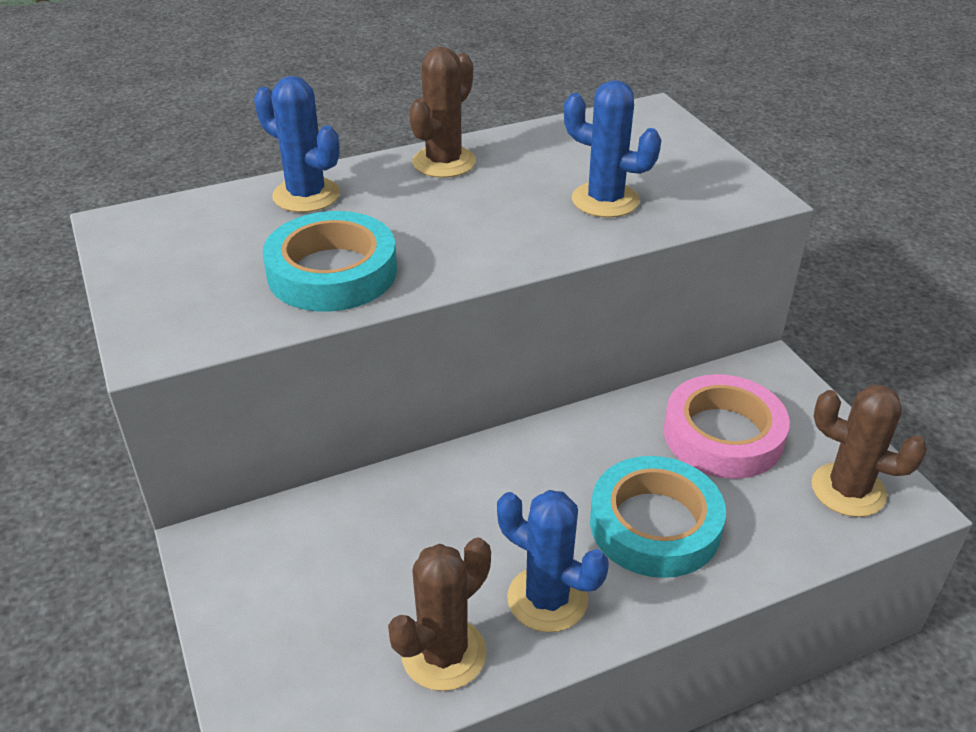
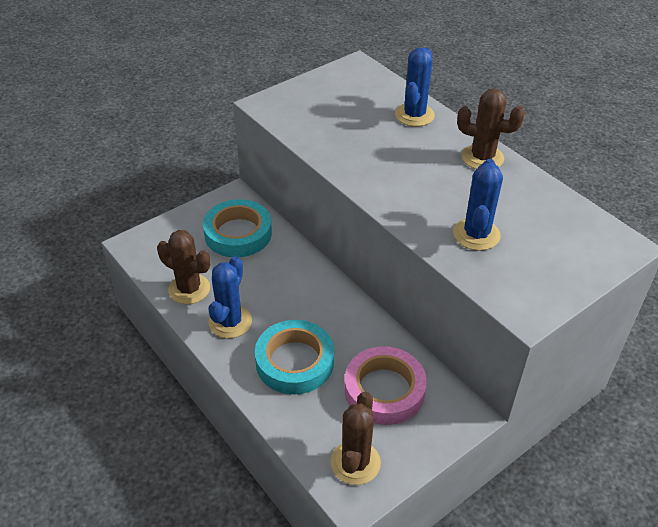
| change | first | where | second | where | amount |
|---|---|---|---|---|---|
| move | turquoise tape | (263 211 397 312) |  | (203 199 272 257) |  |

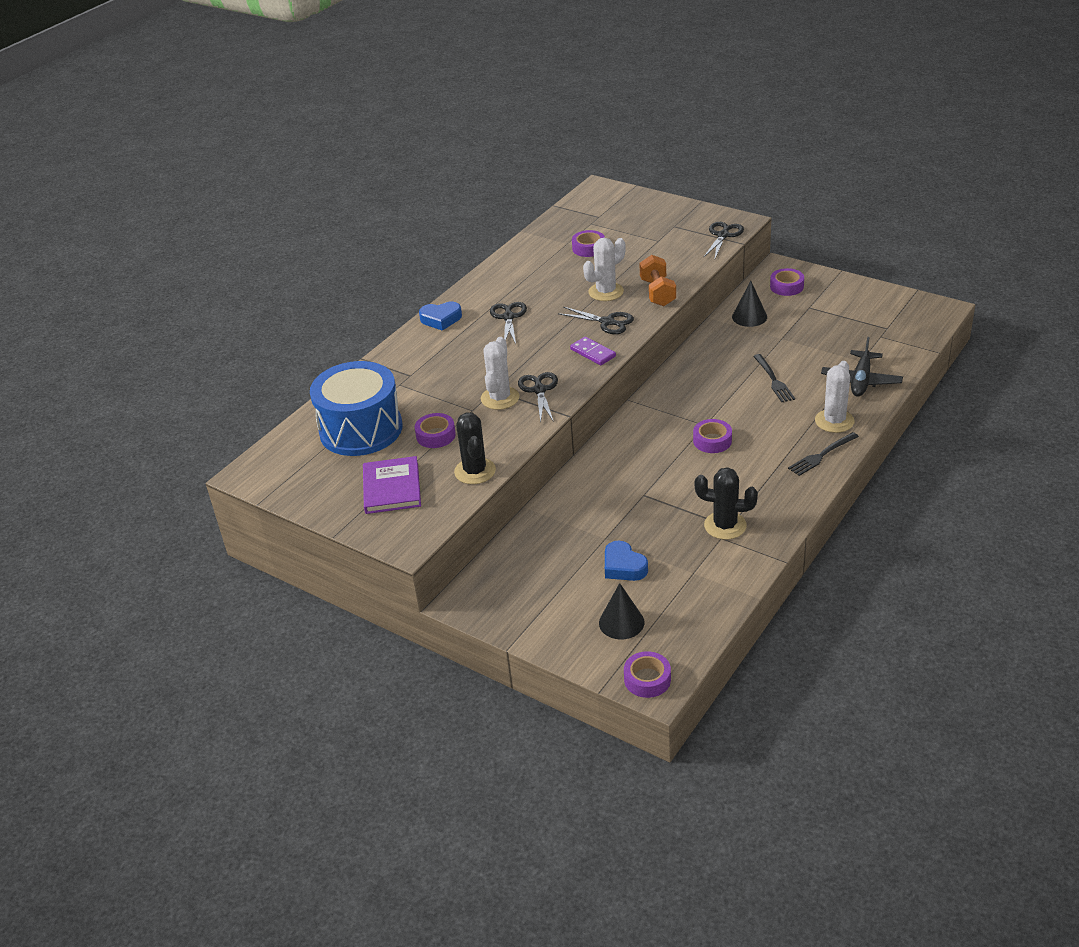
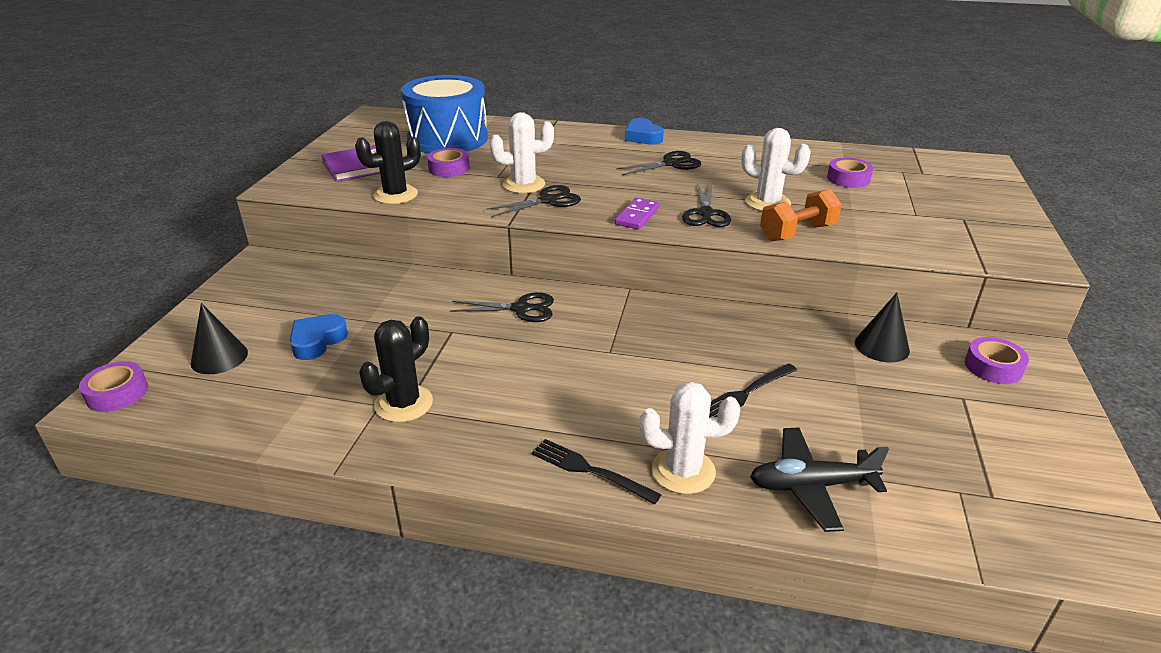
| change | first | where | second | where | amount |
|---|---|---|---|---|---|
| move | black scissors | (704 222 744 258) |  | (450 292 554 322) |  |
| delete | purple tape | (693 419 732 453) |  |  |  |
| rotate | black cactus | (695 467 758 539) |  | (359 316 433 422) | 45 degrees clockwise |

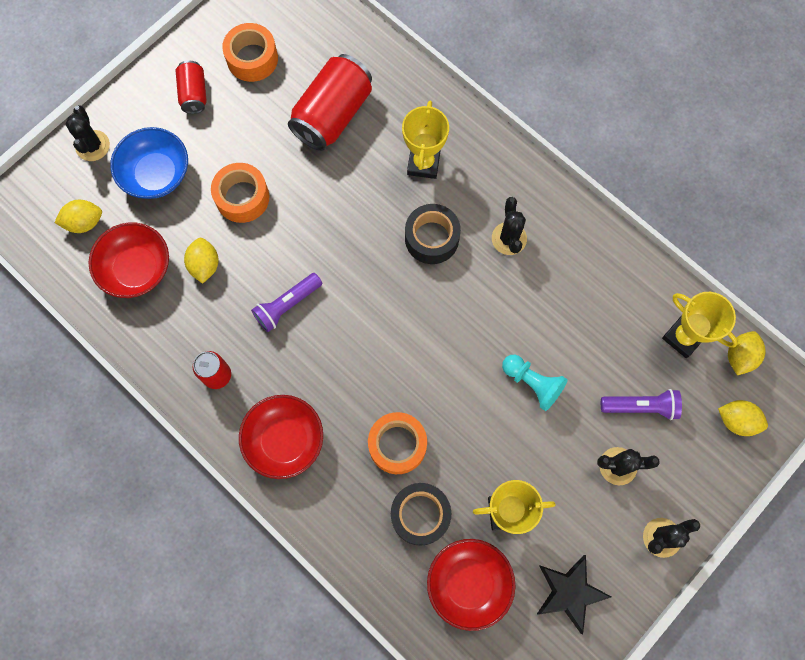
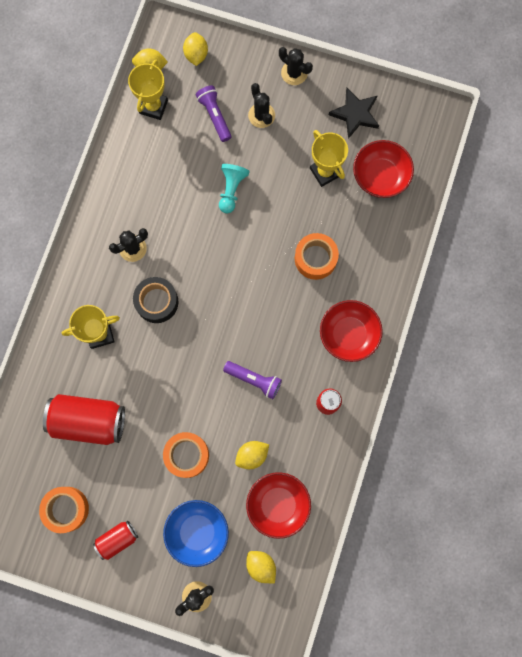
| change | first | where | second | where | amount |
|---|---|---|---|---|---|
| delete | black tape | (391 483 451 546) |  |  |  |

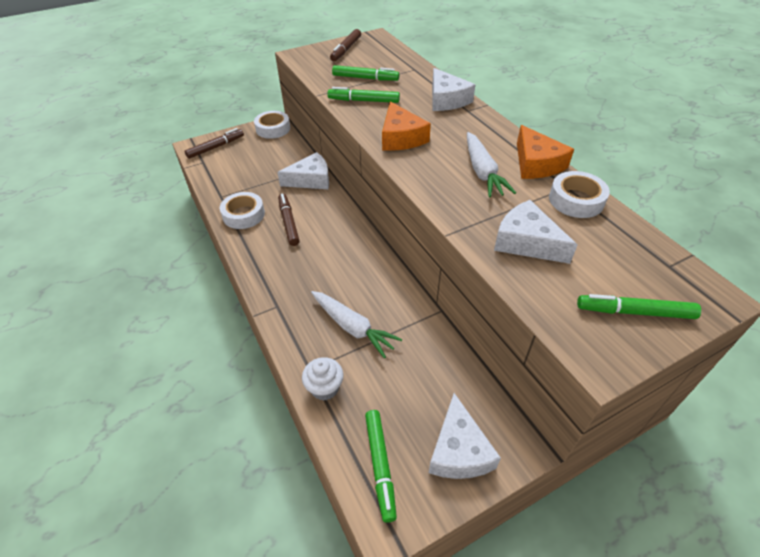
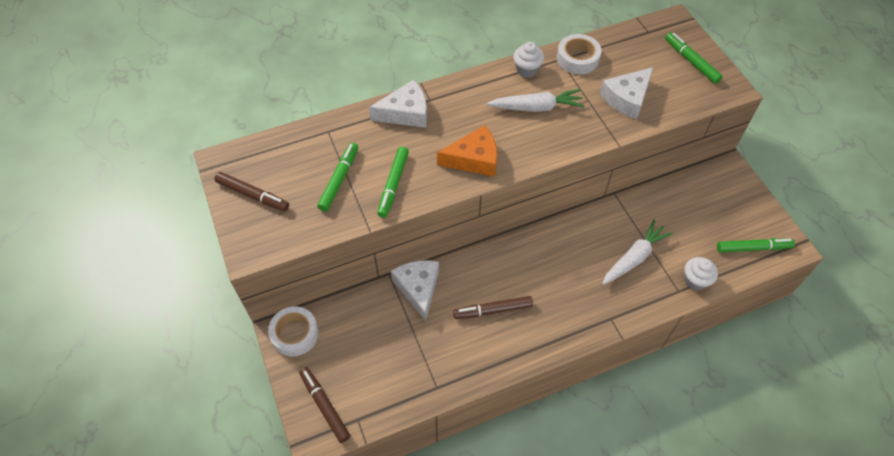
| change | first | where | second | where | amount |
|---|---|---|---|---|---|
| replace | orange cheese | (517 125 574 179) | white cupcake | (513 42 544 78) |  |
| delete | white tape | (220 192 265 229) |  |  |  |
| rotate | green marker | (577 294 701 319) |  | (665 32 723 84) | 135 degrees clockwise |
| delete | white cheese | (429 393 501 479) |  |  |  |

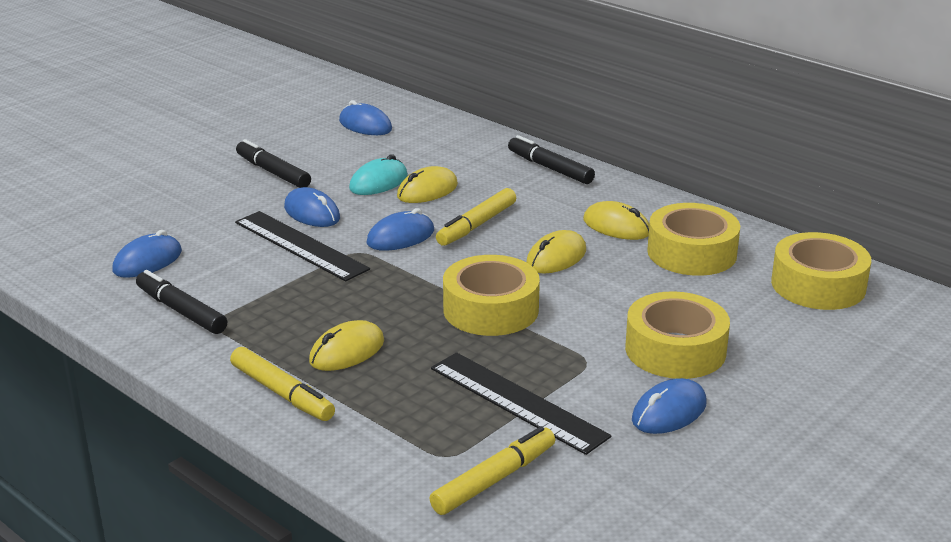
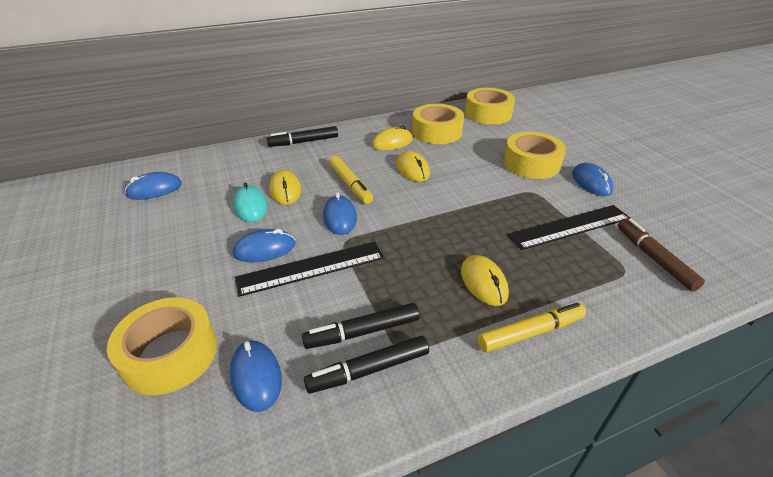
| change | first | where | second | where | amount |
|---|---|---|---|---|---|
| move | black marker | (236 139 311 188) |  | (302 303 419 349) |  |
| move | yellow tape | (443 255 540 336) |  | (107 297 217 395) |  |
| recolor | yellow marker | (430 426 555 515) | brown marker | (618 218 705 291) |  |

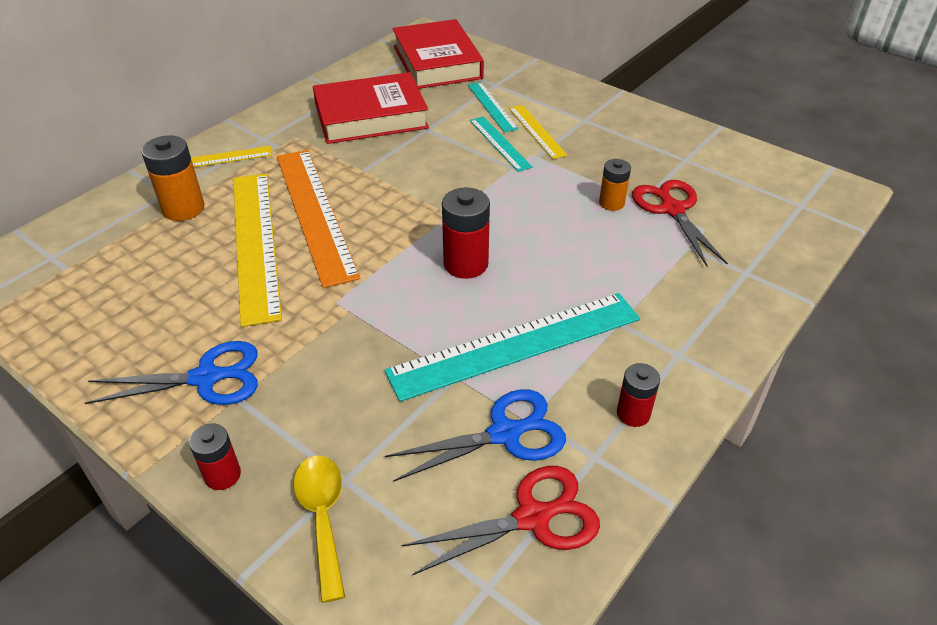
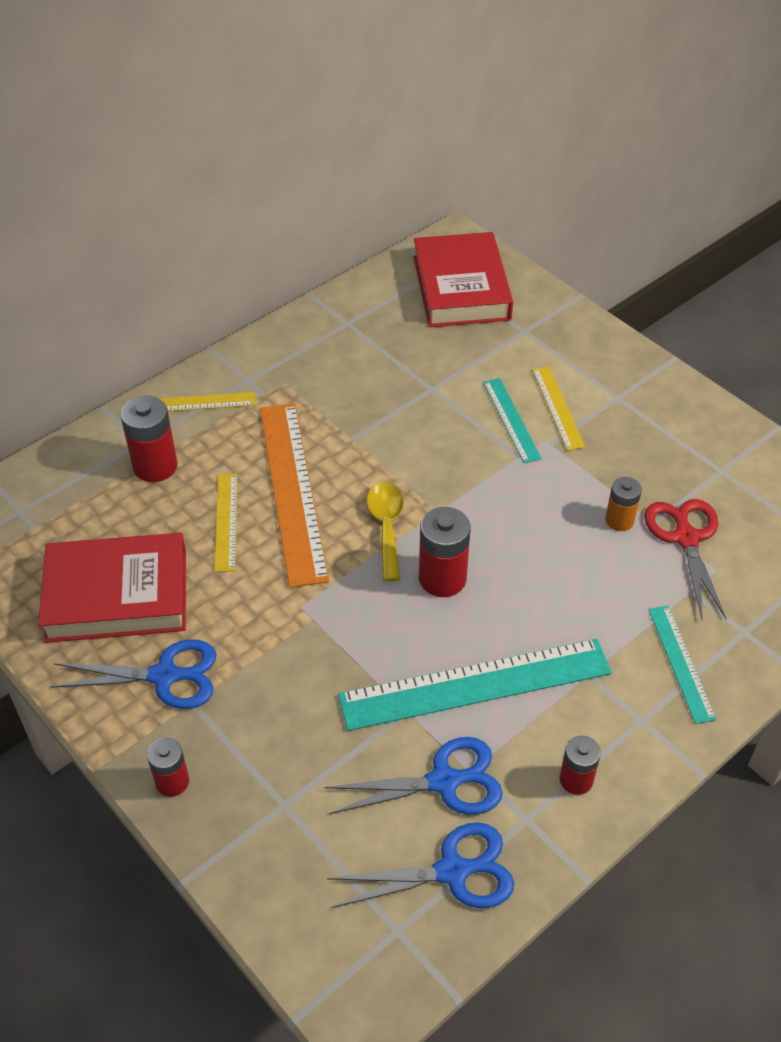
| change | first | where | second | where | amount |
|---|---|---|---|---|---|
| move | red book | (313 72 429 144) |  | (38 533 186 643) |  |
| move | turquoise ruler | (468 82 518 132) |  | (648 606 717 724) |  |
| recolor | orange battery | (141 135 205 221) | red battery | (120 396 178 482) |  |
| resize | yellow ruler | (233 173 282 327) |  | (214 474 237 572) | x0.52 |
| move | yellow spoon | (293 456 345 603) |  | (367 482 404 581) |  |
| recolor | red scissors | (402 466 600 575) | blue scissors | (327 822 514 908) |  |

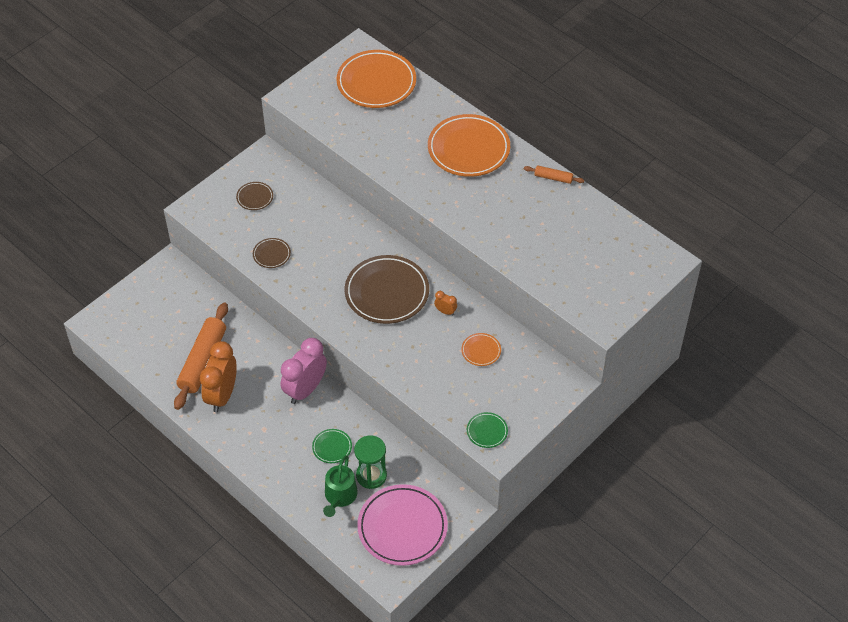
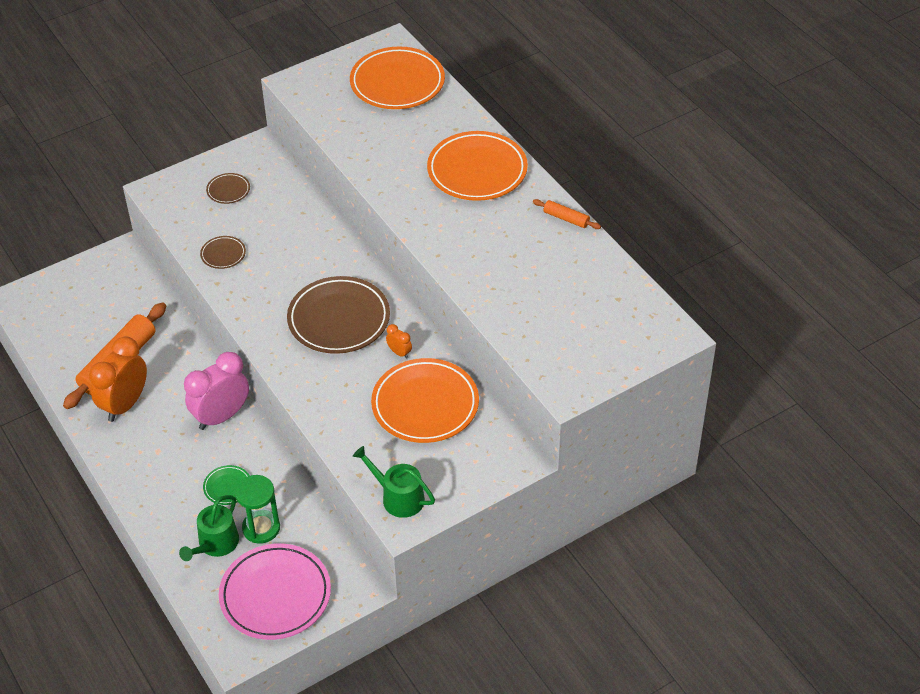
| change | first | where | second | where | amount |
|---|---|---|---|---|---|
| resize | orange plate | (461 333 501 366) |  | (371 358 479 443) | x2.18 |
| replace | green plate | (467 412 508 448) | green watering can | (353 446 435 518) |  |

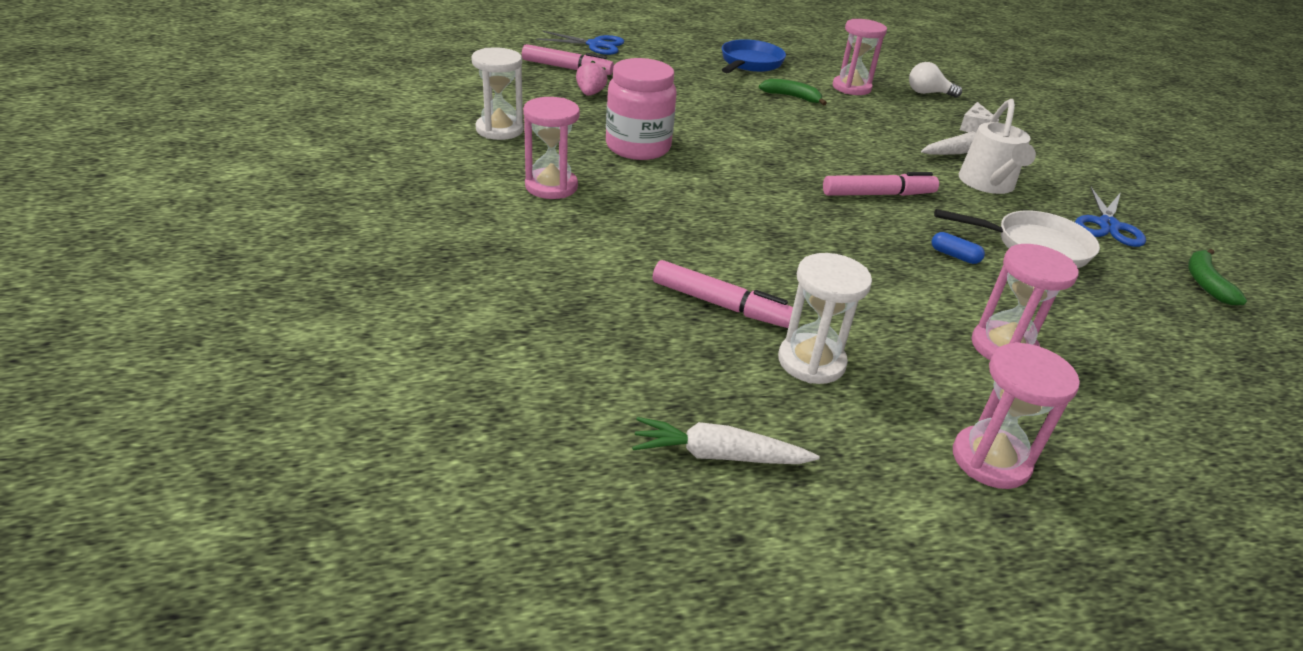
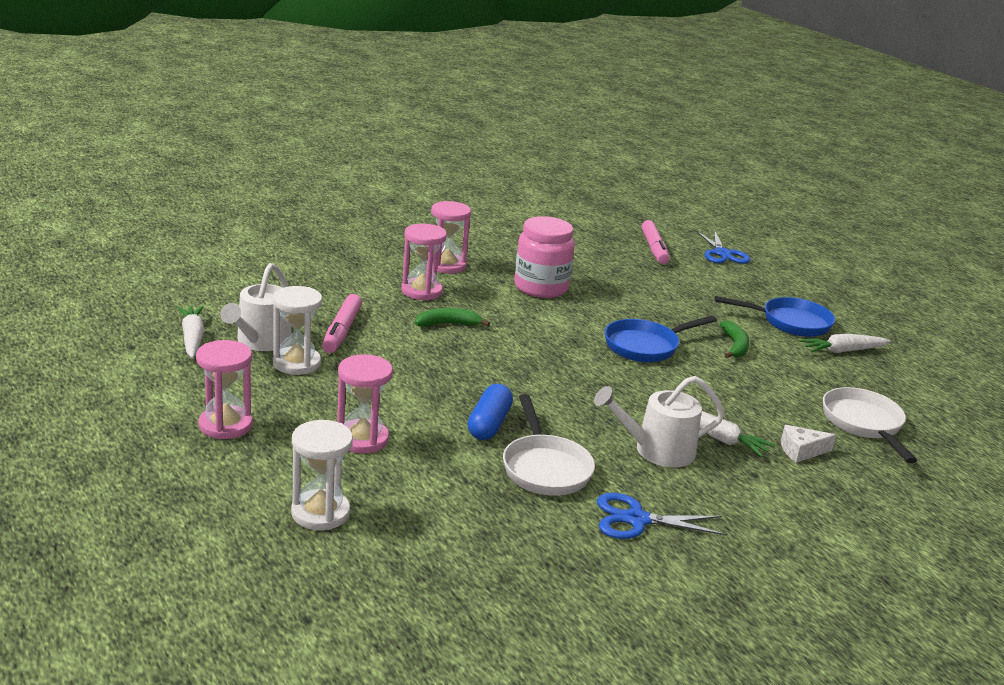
| change | first | where | second | where | amount |
|---|---|---|---|---|---|
| move | pink hourglass | (832 19 887 95) |  | (401 224 447 300) |  |
| move | white hourglass | (471 47 524 140) |  | (291 420 353 530) |  |
| delete | pink strawberry | (576 60 608 96) |  |  |  |
| replace | white light bulb | (909 62 962 98) | white pan | (823 387 917 463) |  |
| delete | pink marker | (823 172 939 196) |  |  |  |
| resize | blue capsule | (932 232 985 264) |  | (468 384 513 440) | x1.74 |
| move | green banana | (1188 249 1247 305) |  | (415 308 490 327) |  |
| insert |  |  | white watering can | (220 263 292 351) |  |
| insert |  |  | blue pan | (605 315 717 362) |  |
| insert |  |  | white carrot | (800 334 891 353) |  |

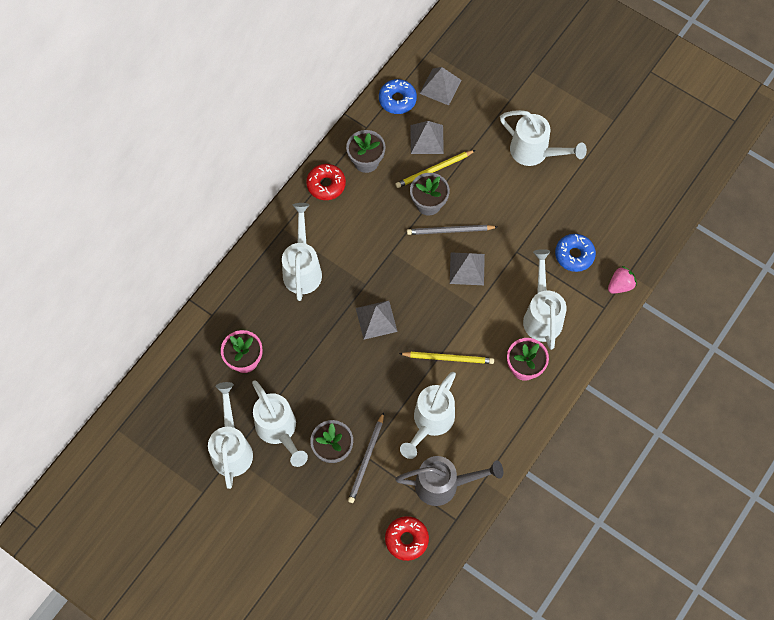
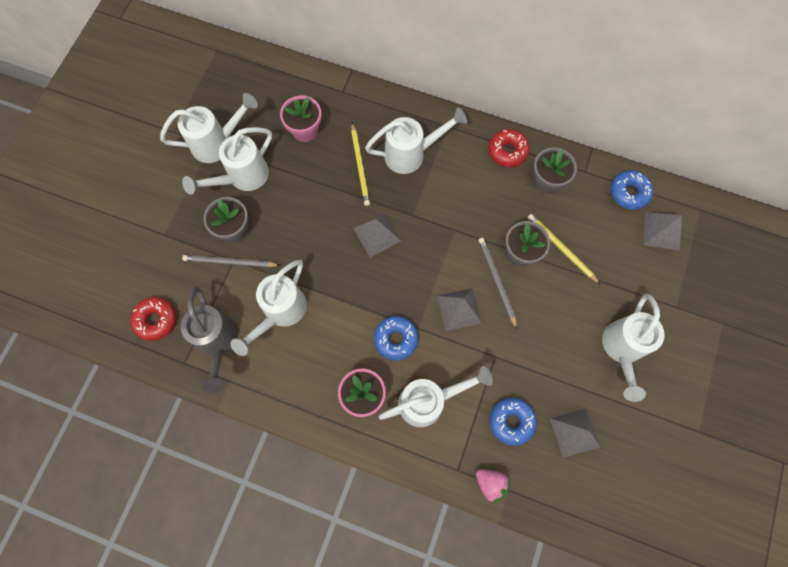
| change | first | where | second | where | amount |
|---|---|---|---|---|---|
| move | grey pyramid | (410 121 444 154) |  | (550 408 600 458) |  |
| move | yellow pencil | (399 352 494 364) |  | (351 122 370 206) |  |
| rotate | white watering can | (400 372 456 459) |  | (230 260 307 356) | 75 degrees counterclockwise |
| insert |  |  | blue donut | (374 316 418 361) |  |

